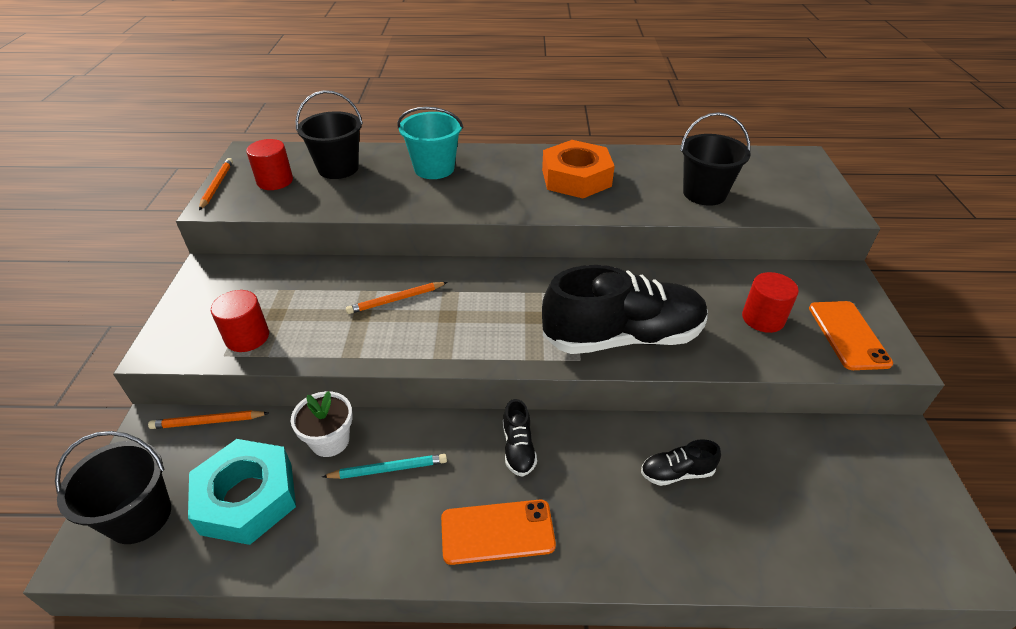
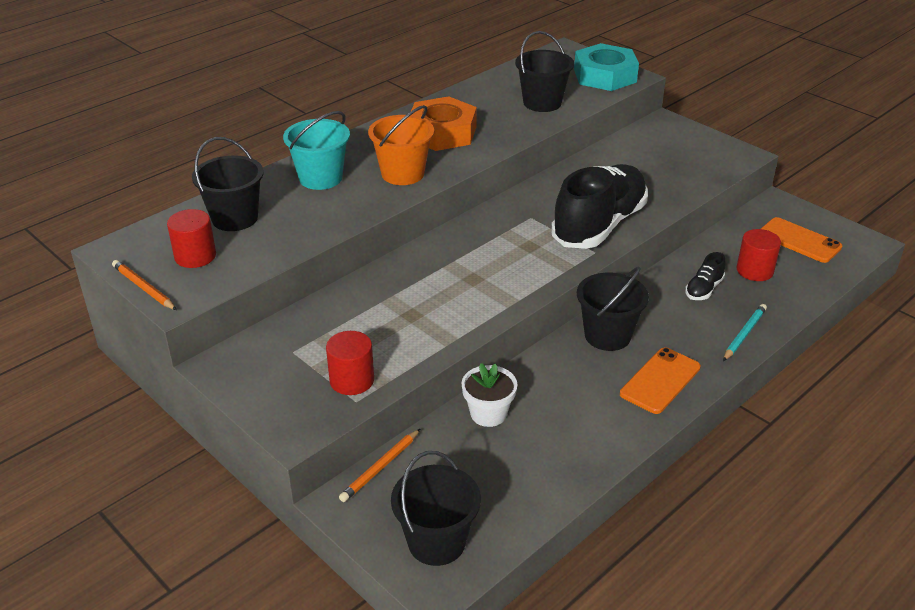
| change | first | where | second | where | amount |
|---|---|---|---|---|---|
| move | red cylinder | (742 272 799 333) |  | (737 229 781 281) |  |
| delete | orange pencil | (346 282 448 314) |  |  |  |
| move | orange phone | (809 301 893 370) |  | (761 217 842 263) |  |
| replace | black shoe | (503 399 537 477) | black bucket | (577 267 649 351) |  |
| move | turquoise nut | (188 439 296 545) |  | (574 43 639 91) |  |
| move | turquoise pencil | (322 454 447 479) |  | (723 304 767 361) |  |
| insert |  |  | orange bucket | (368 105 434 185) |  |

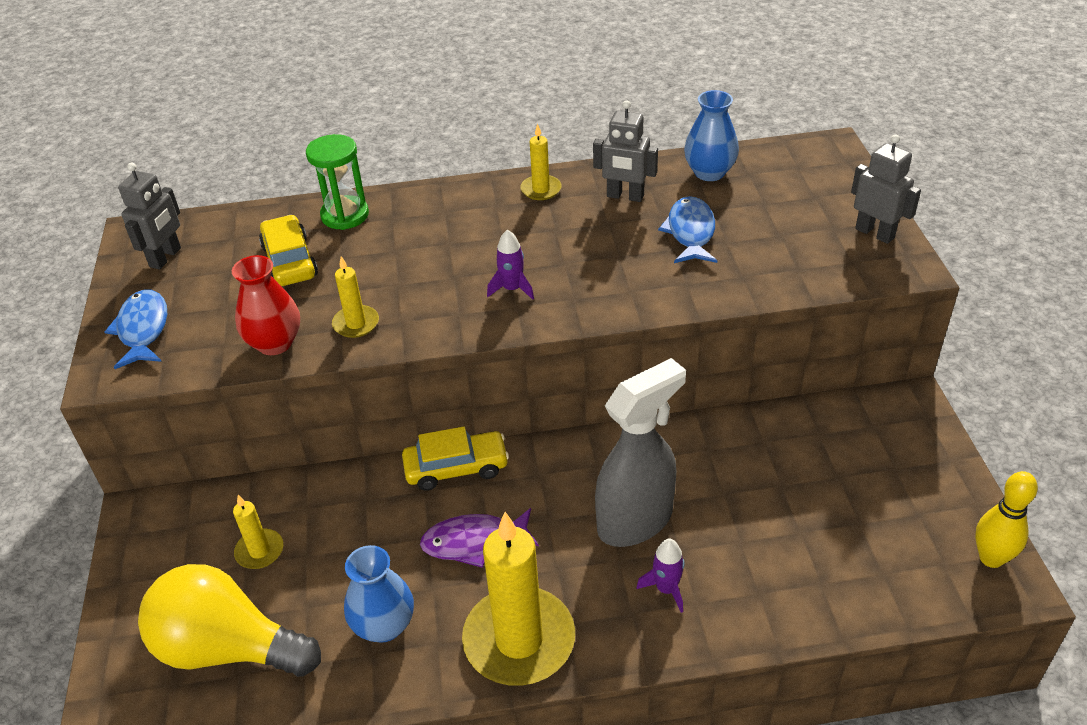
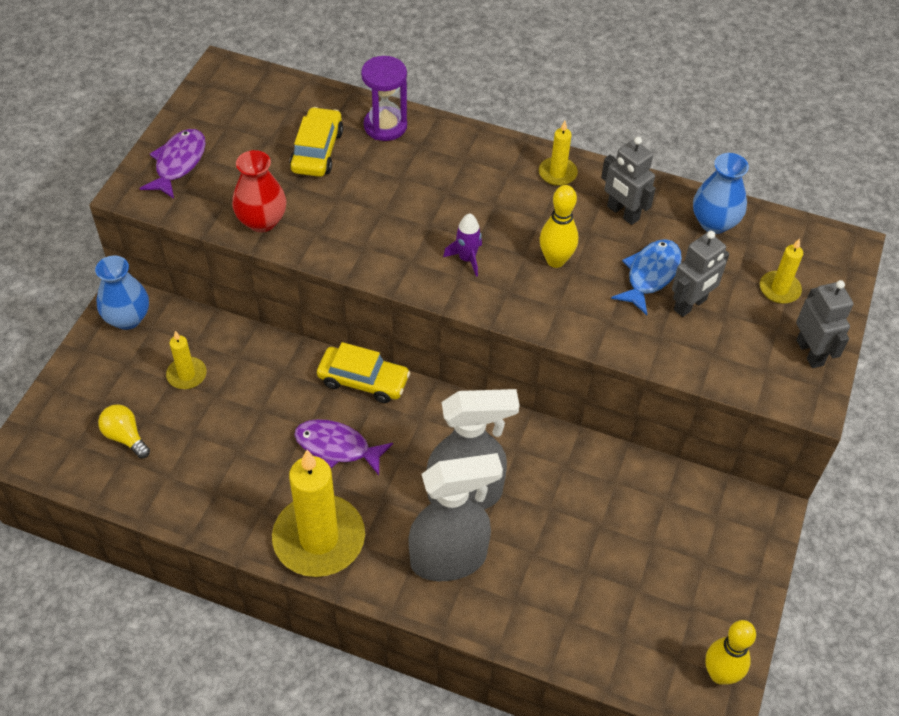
| change | first | where | second | where | amount |
|---|---|---|---|---|---|
| recolor | green hourglass | (306 134 369 230) | purple hourglass | (361 56 407 141) |  |
| move | grey robot | (118 163 181 269) |  | (672 231 729 317) |  |
| move | yellow candle | (332 256 379 338) |  | (760 238 803 304) |  |
| recolor | blue fish | (104 290 167 369) | purple fish | (139 129 206 199) |  |
| replace | purple rocket | (636 539 685 613) | grey spray bottle | (408 453 503 581) |  |
| move | blue vase | (344 545 414 643) |  | (95 256 149 330) |  |
| resize | yellow light bulb | (138 564 321 677) |  | (98 404 150 459) | x0.45 |
| insert |  |  | yellow bowling pin | (540 185 578 268) |  |

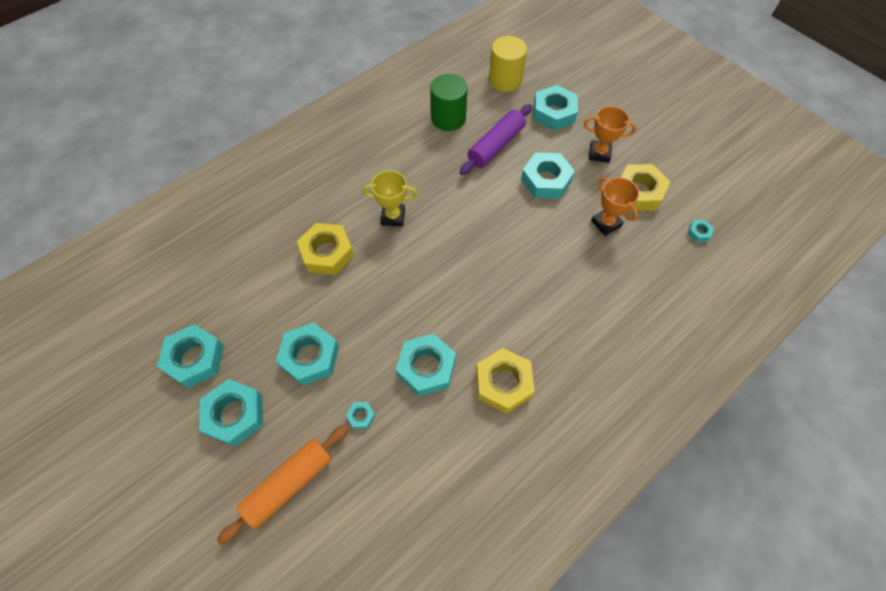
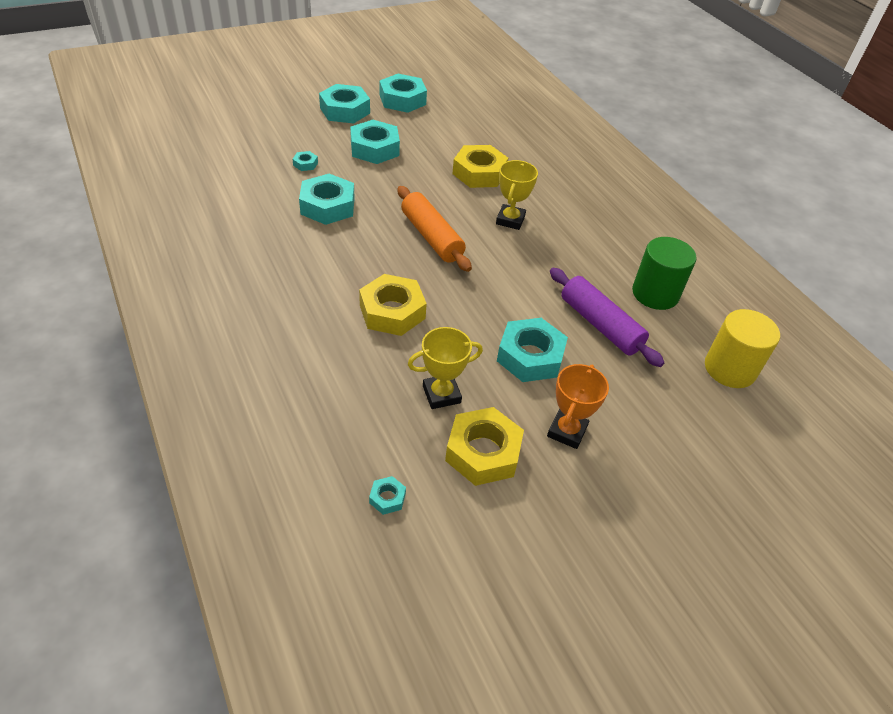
| change | first | where | second | where | amount |
|---|---|---|---|---|---|
| delete | turquoise nut | (533 85 578 131) |  |  |  |
| recolor | orange trophy | (591 177 639 236) | yellow trophy | (408 327 483 409) |  |
| move | yellow nut | (476 348 535 414) |  | (359 274 427 336) |  |
| move | orange rolling pin | (217 425 349 545) |  | (398 186 472 272) |  |

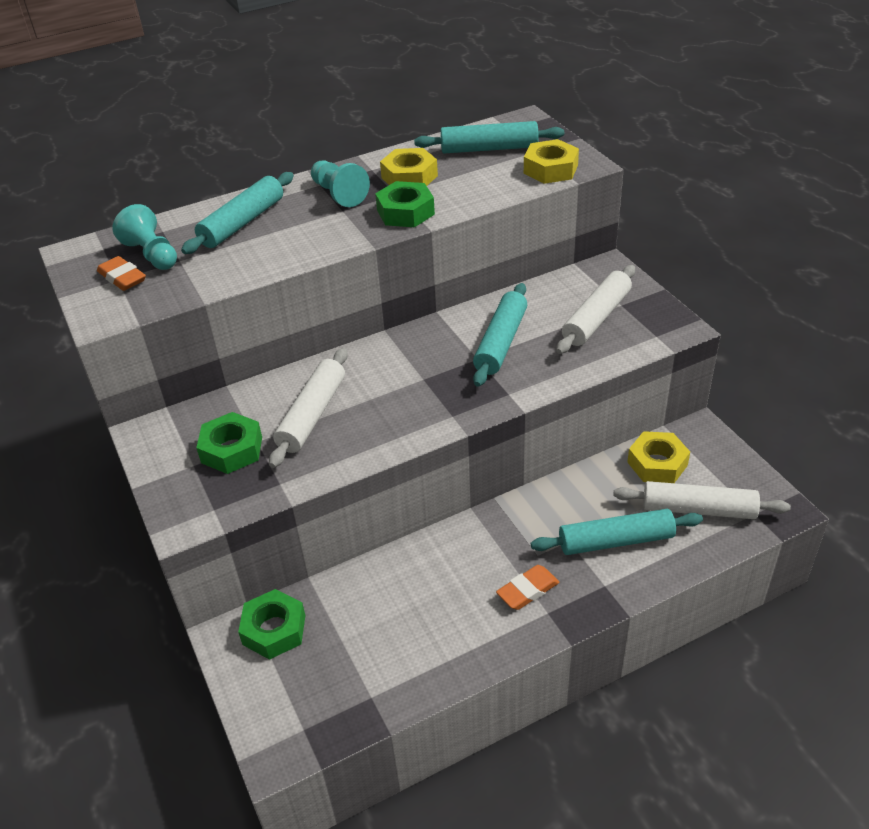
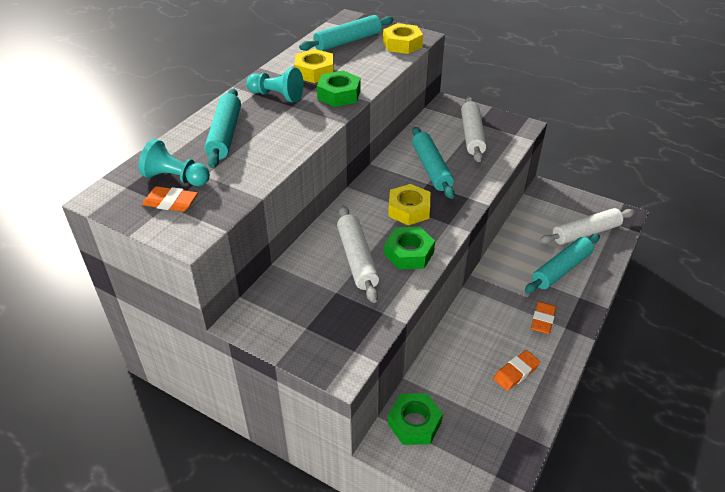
| change | first | where | second | where | amount |
|---|---|---|---|---|---|
| move | green nut | (196 412 262 474) |  | (384 227 435 270) |  |
| move | yellow nut | (627 431 690 483) |  | (388 184 430 225) |  |
| insert |  |  | orange eraser | (493 350 540 391) |  |

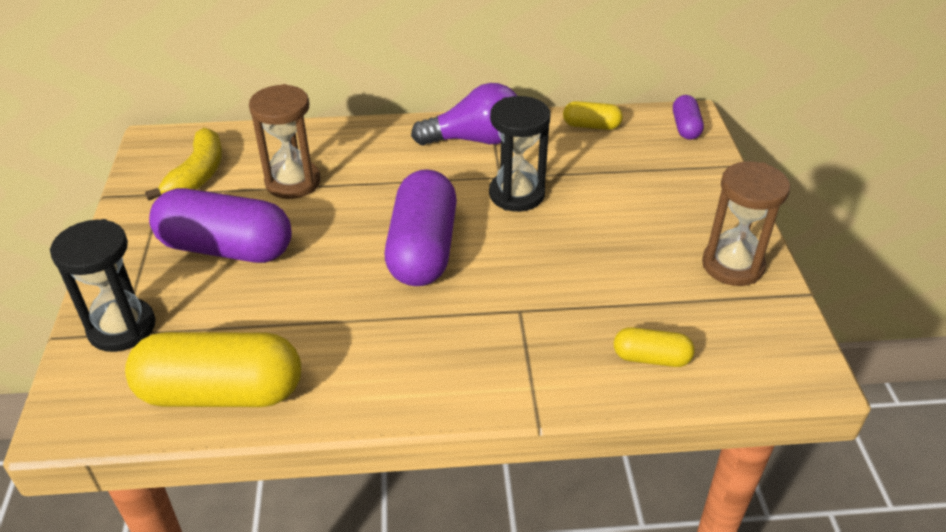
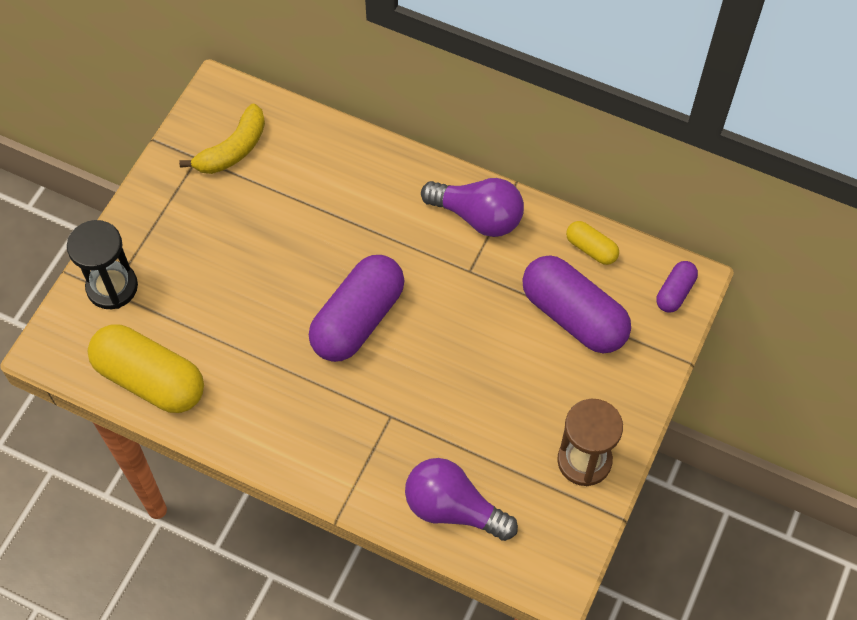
| change | first | where | second | where | amount |
|---|---|---|---|---|---|
| delete | brown hourglass | (249 84 320 199) |  |  |  |
| delete | black hourglass | (489 96 551 212) |  |  |  |
| move | purple capsule | (149 188 292 263) |  | (522 255 631 353) |  |
| replace | yellow capsule | (614 327 695 367) | purple light bulb | (405 458 518 541) |  |

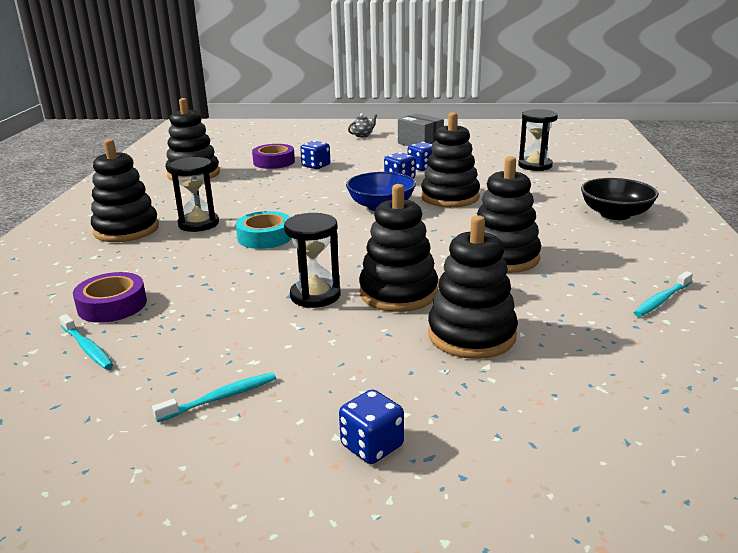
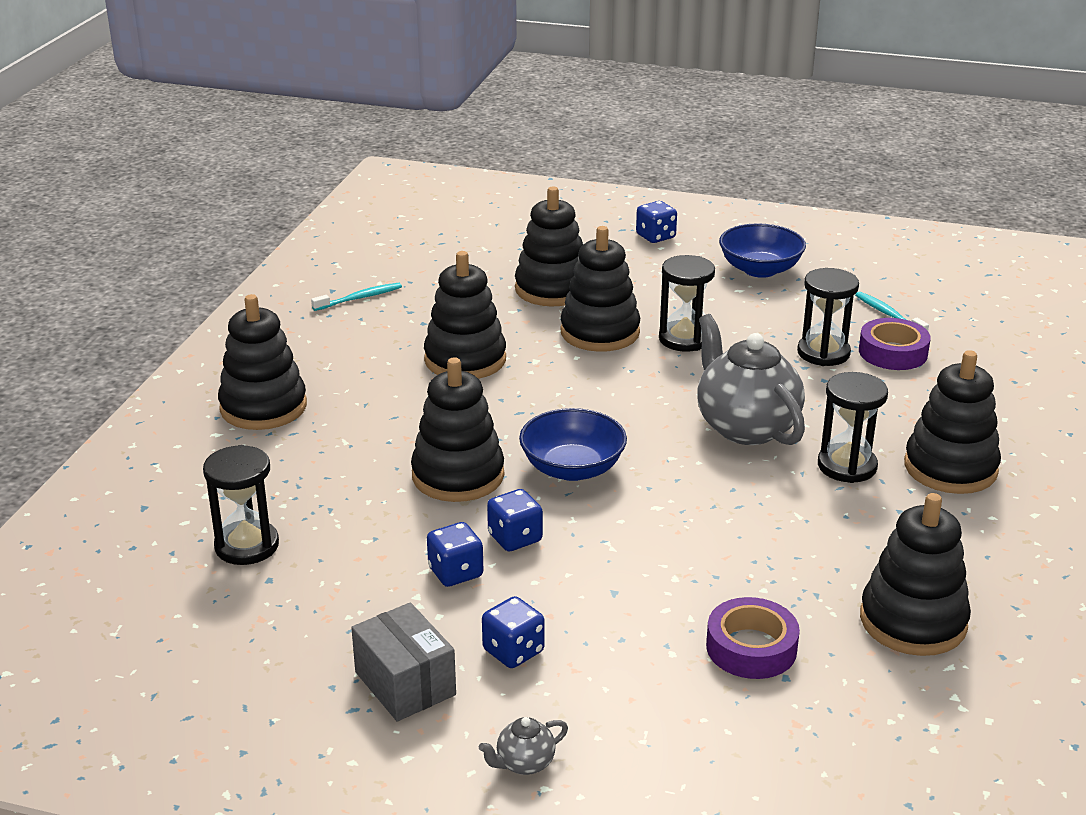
| change | first | where | second | where | amount |
|---|---|---|---|---|---|
| move | blue dice | (300 141 330 169) |  | (482 596 545 668) |  |
| replace | black bowl | (581 178 659 220) | black stacking toy | (218 294 307 430) |  |
| replace | turquoise tape | (236 211 292 249) | grey teapot | (697 314 805 445) |  |
| replace | turquoise toothbrush | (152 372 276 422) | blue bowl | (719 223 806 278) |  |
| insert |  |  | black hourglass | (797 268 859 366) |  |

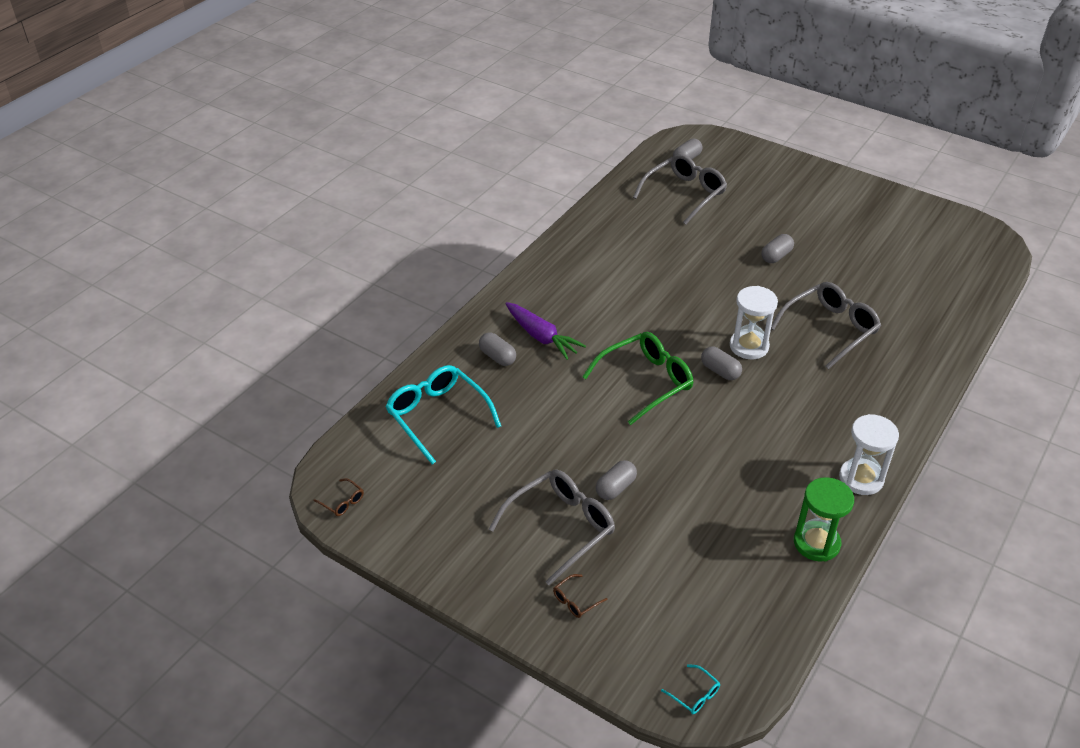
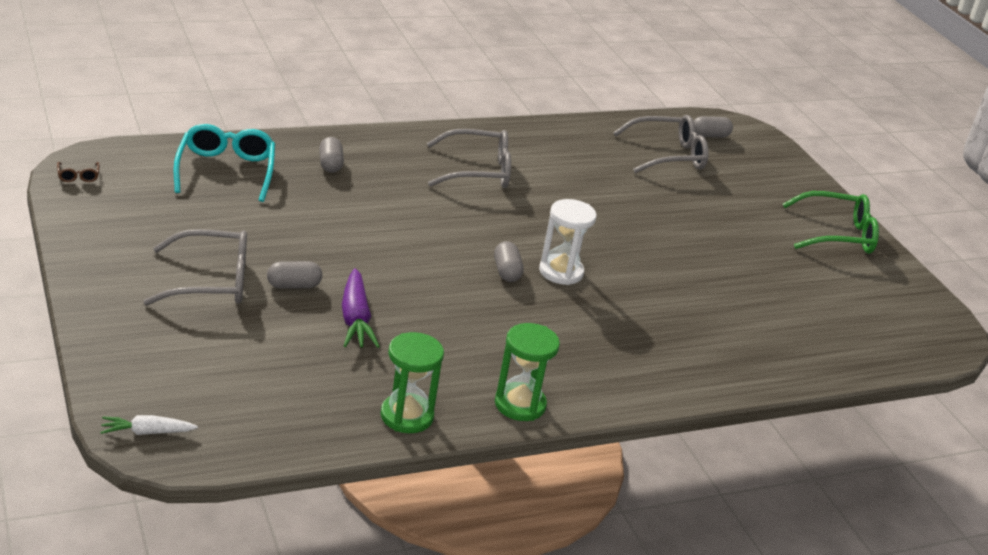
| change | first | where | second | where | amount |
|---|---|---|---|---|---|
| delete | grey capsule | (761 234 794 263) |  |  |  |
| move | grey glasses | (771 282 881 369) |  | (427 129 511 188) |  |
| move | purple carrot | (506 302 586 360) |  | (342 268 380 348) |  |
| move | green glasses | (582 332 693 425) |  | (783 191 879 254) |  |
| recolor | white hourglass | (839 414 899 495) | green hourglass | (495 323 560 421) |  |
| delete | brown glasses | (553 574 608 618) |  |  |  |
| replace | turquoise glasses | (661 664 720 714) | white carrot | (100 415 198 435) |  |

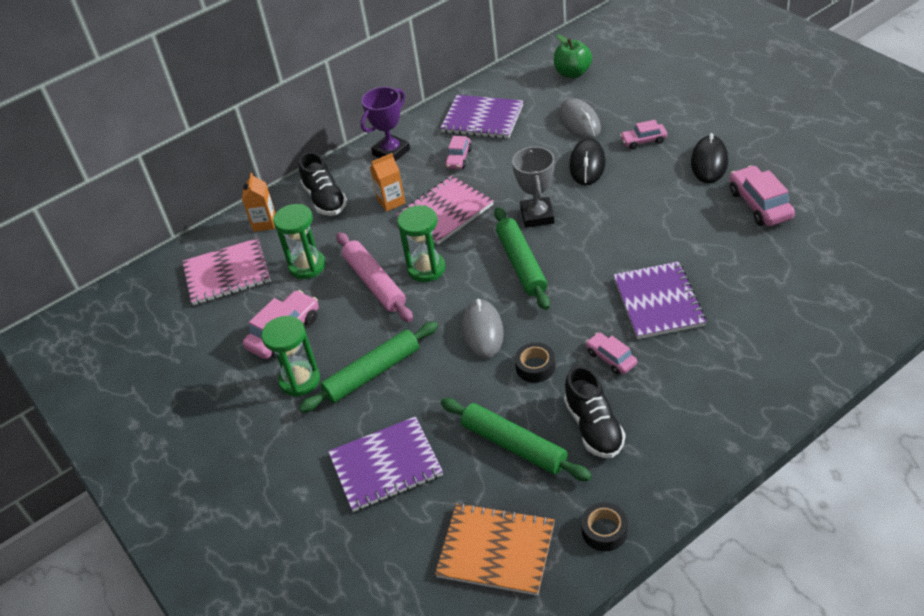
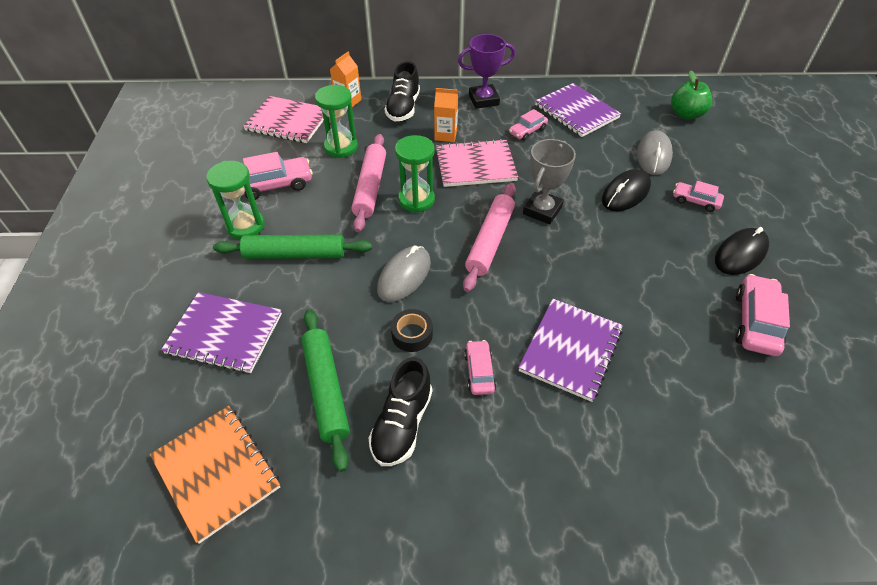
| change | first | where | second | where | amount |
|---|---|---|---|---|---|
| recolor | green rolling pin | (494 207 550 310) | pink rolling pin | (463 183 516 292) |  |
| delete | black tape | (581 502 628 551) |  |  |  |

